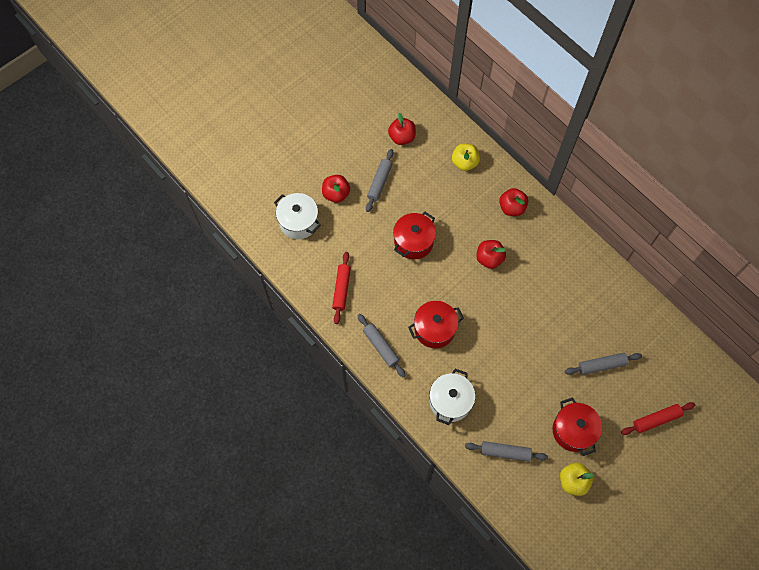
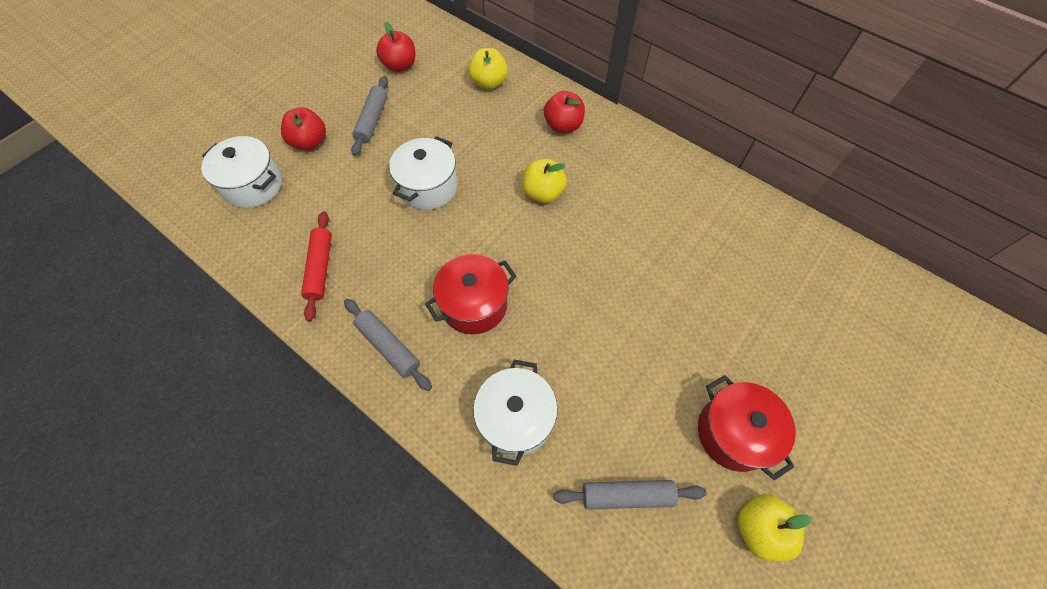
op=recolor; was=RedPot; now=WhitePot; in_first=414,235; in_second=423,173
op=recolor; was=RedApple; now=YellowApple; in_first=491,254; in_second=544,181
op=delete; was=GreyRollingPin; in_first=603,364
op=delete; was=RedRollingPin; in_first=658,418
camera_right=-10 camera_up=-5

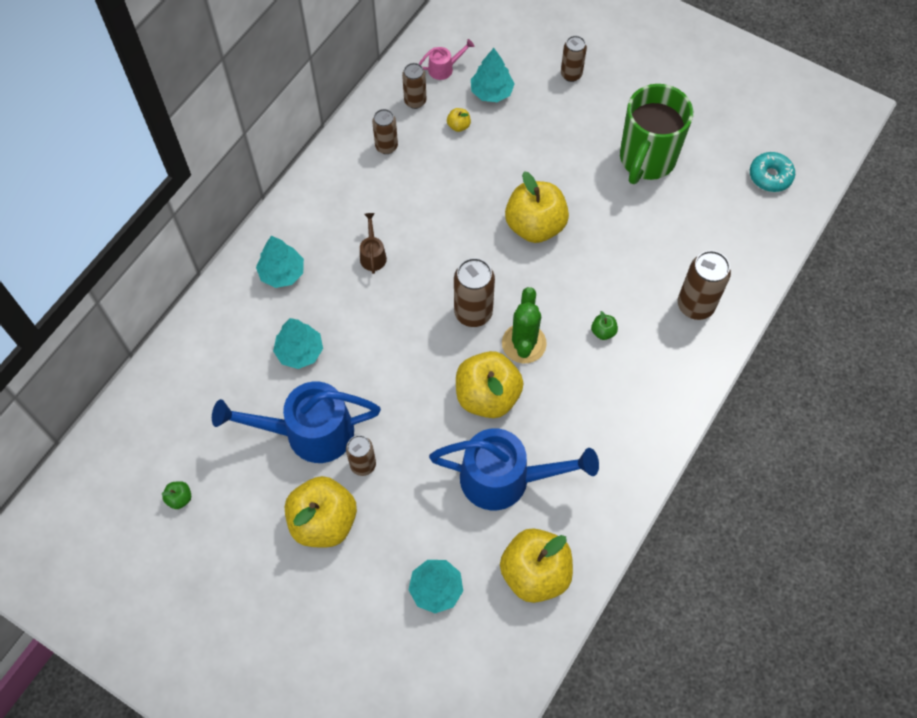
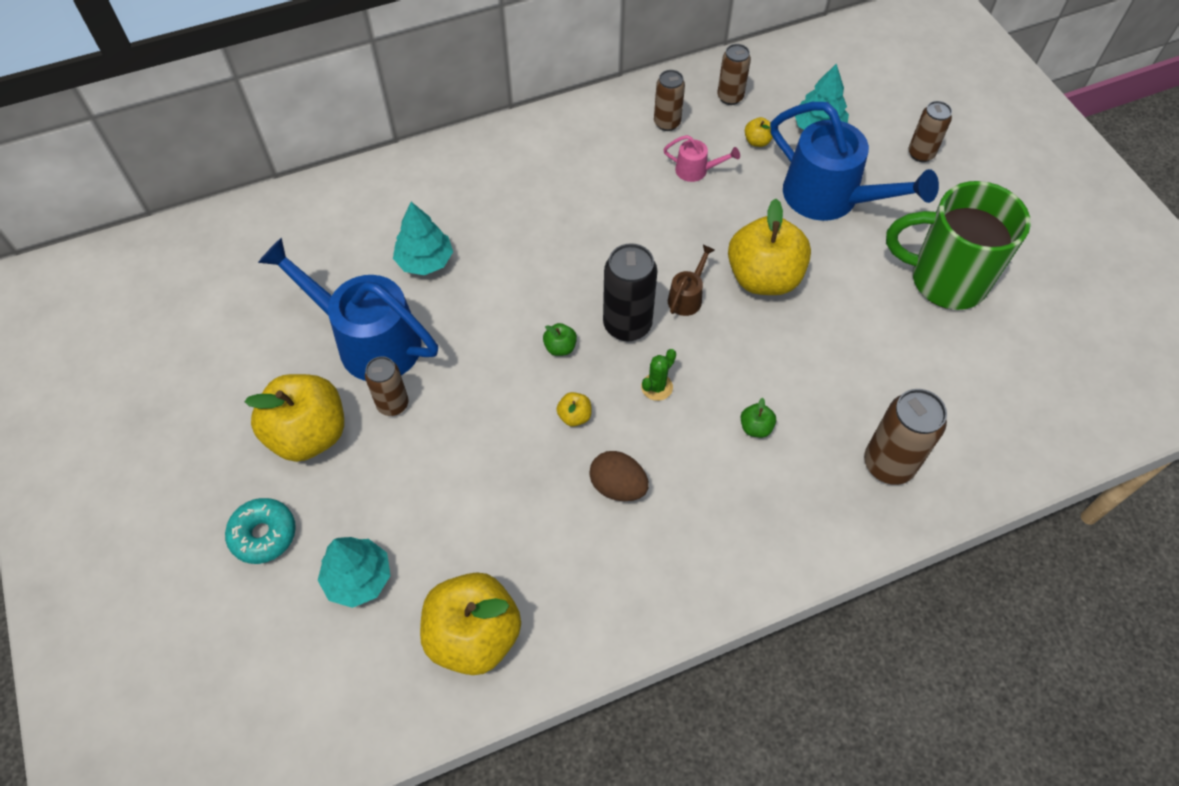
op=move; was=TurquoiseDonut; in_first=772,172; in_second=260,531
op=move; was=GreenApple; in_first=176,495; in_second=560,339
op=resize; was=YellowApple; in_first=489,384; in_second=574,409; ratio=0.4
op=insert; now=BrownEgg; in_second=619,476
op=recolor; was=BrownCan; now=BlackCan; in_first=474,292; in_second=630,292
op=resize; was=GreenCactus; in_first=524,325; in_second=658,375; ratio=0.55
op=move; was=PinkWateringCan; in_first=446,59; in_second=701,158
op=move; was=BrownWateringCan; in_first=373,243; in_second=691,280
op=move; was=BlueWateringCan; in_first=514,469; in_second=854,161
op=rotate; was=GreenMug; in_first=656,134; in_second=958,245; clockwise=45
op=delete; was=TurquoiseTree; in_first=280,262
camera_right=35 camera_up=-5

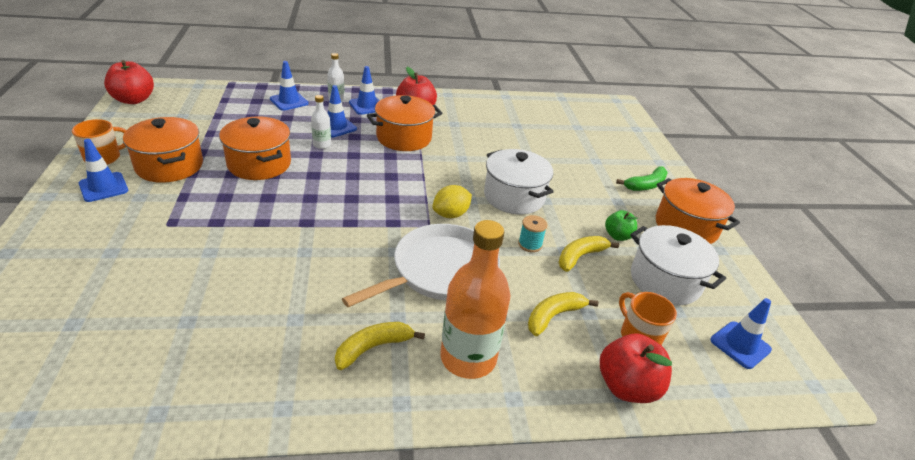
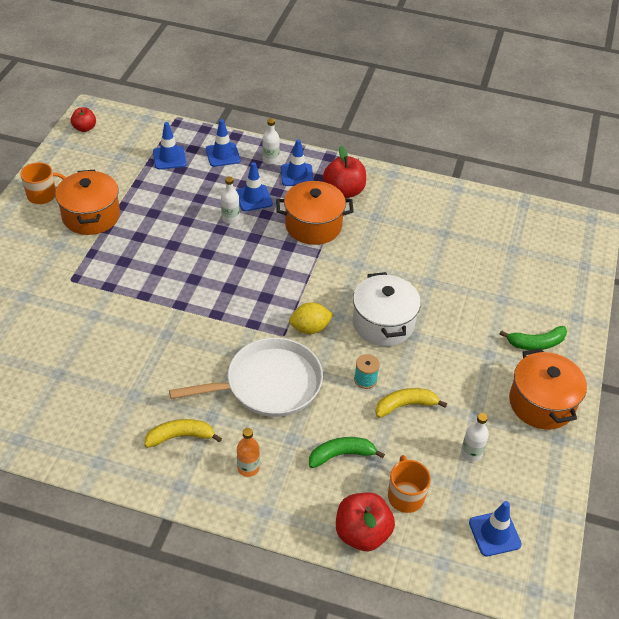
op=resize; was=RedApple; in_first=129,82; in_second=83,119; ratio=0.6
op=move; was=BlueTrafficCone; in_first=103,170; in_second=170,145
op=resize; was=OrangeBottle; in_first=475,299; in_second=248,452; ratio=0.47
op=recolor; was=YellowBanana; now=GreenBanana; in_first=563,314; in_second=347,452
op=replace; was=WhitePot; now=WhiteBottle; in_first=678,265; in_second=475,437
op=delete; was=OrangePot; in_first=255,148
op=delete; was=GreenApple; in_first=621,225
camera_right=25 camera_up=10

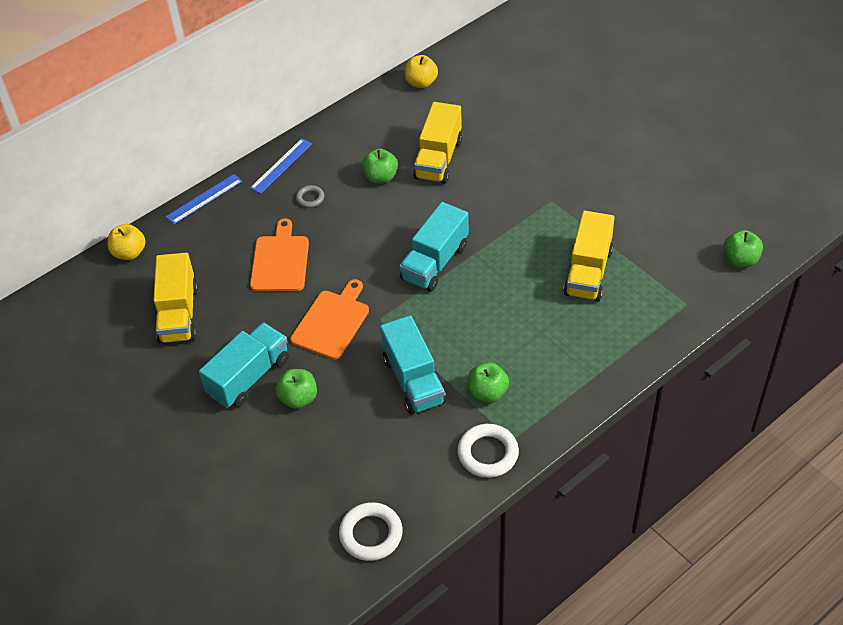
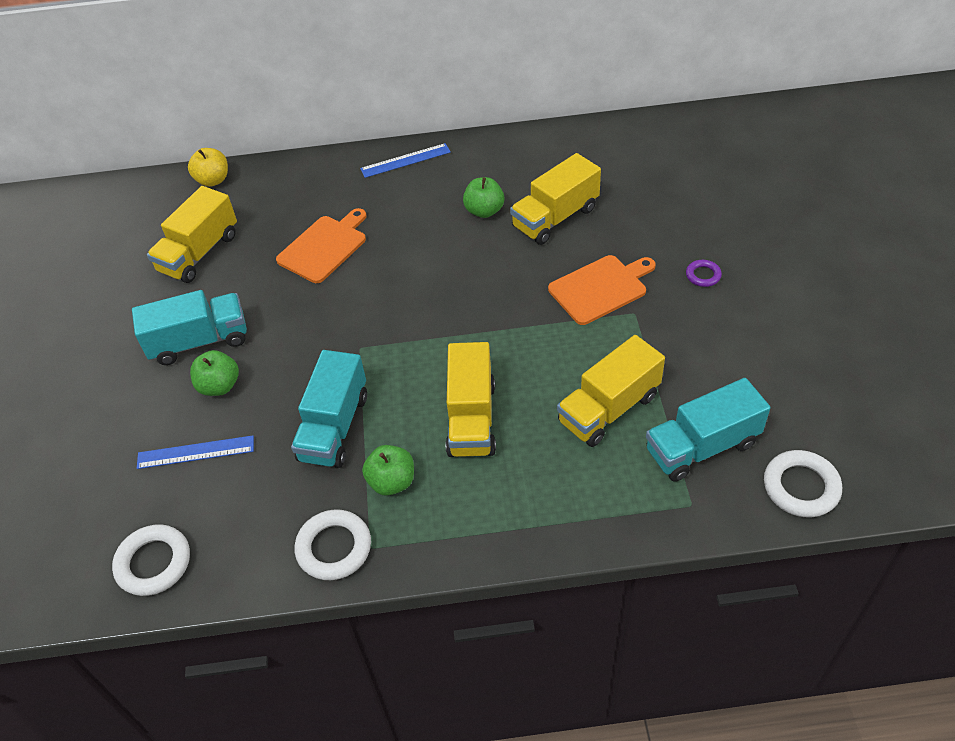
op=move; was=BlueRuler; in_first=204,199; in_second=195,452
op=insert; now=YellowTruck; in_second=471,399
op=move; was=OrangeCuttingBoard; in_first=329,319; in_second=602,290
op=move; was=TurquoiseTruck; in_first=434,247; in_second=708,430
op=insert; now=PurpleRing; in_second=704,273
op=replace; was=GreenApple; now=WhiteRing; in_first=743,248; in_second=803,483
op=delete; was=GreyRing; in_first=310,196
op=delete; was=YellowApple; in_first=421,71
camera_right=35 camera_up=0

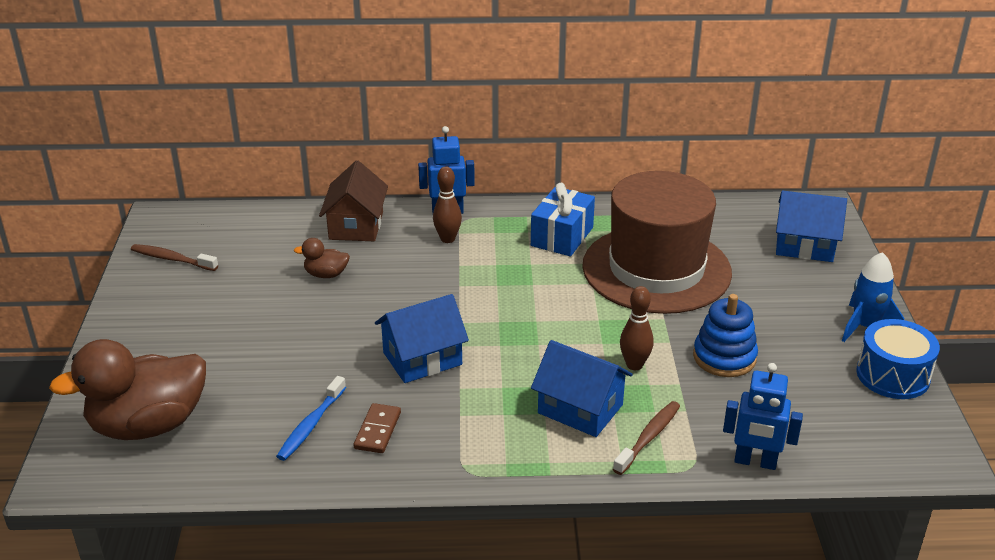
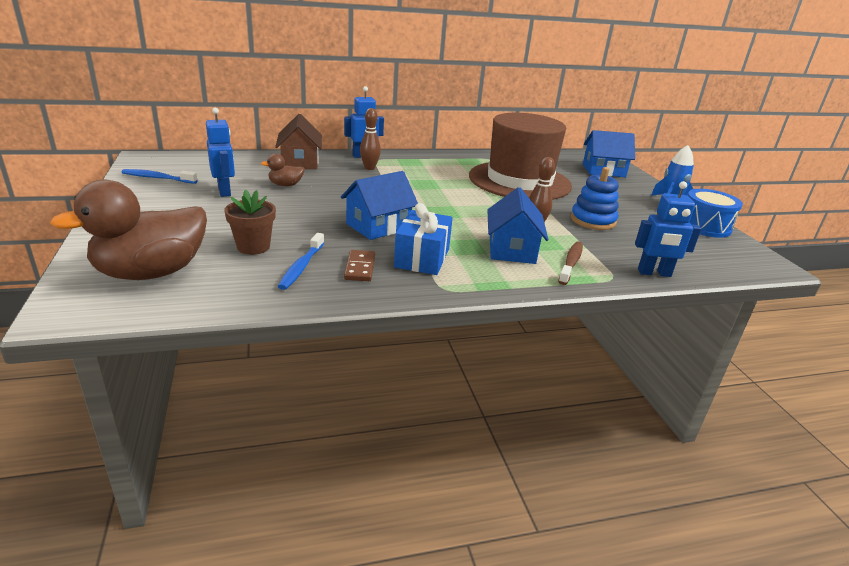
op=recolor; was=BrownToothbrush; now=BlueToothbrush; in_first=174,257; in_second=159,176
op=insert; now=BlueRobot; in_second=220,152
op=insert; now=BrownFlowerPot; in_second=250,222
op=move; was=BlueGift; in_first=563,219; in_second=423,239
op=rotate; was=BlueHouse; in_first=582,388; in_second=518,225; clockwise=75
camera_right=-15 camera_up=-5

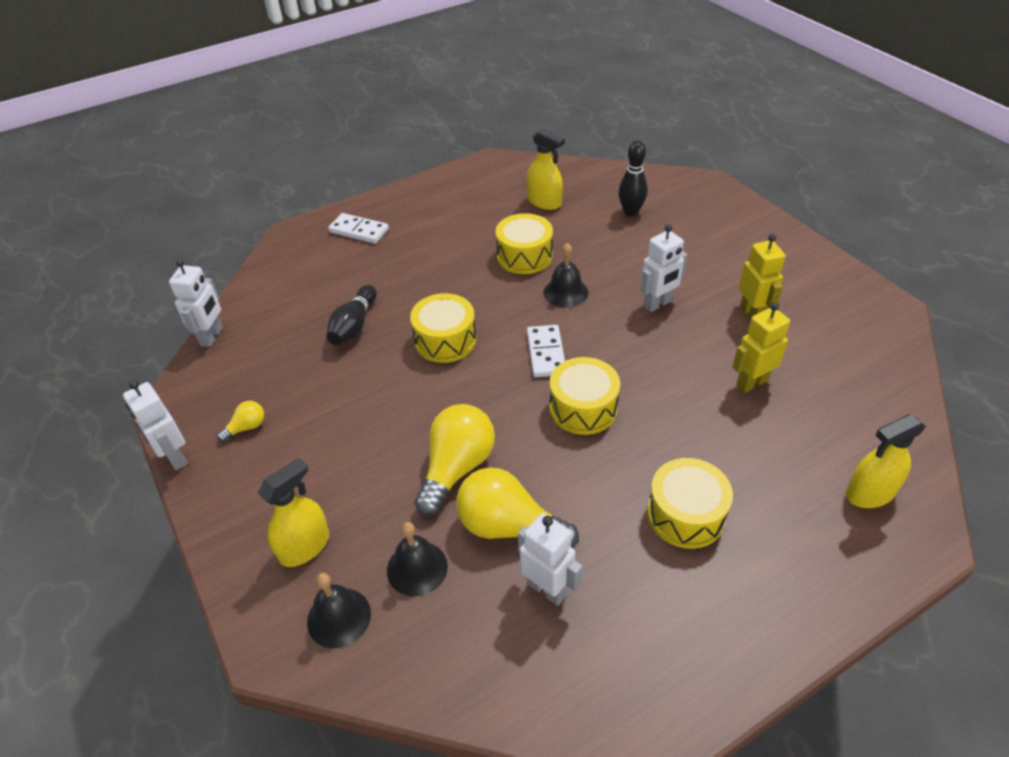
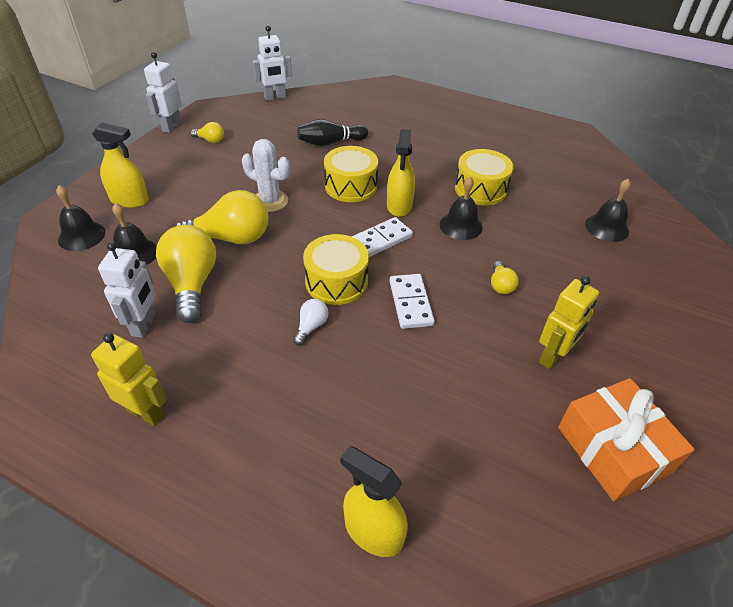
op=move; was=YellowRobot; in_first=761,347; in_second=129,379
op=insert; now=WhiteCactus; in_second=266,175
op=insert; now=WhiteLightBulb; in_second=311,322
op=move; was=YellowSprayBottle; in_first=546,169; in_second=401,173
op=move; was=WhiteDomino; in_first=358,228; in_second=412,301
op=replace; was=WhiteRobot; now=YellowLightBulb; in_first=664,268; in_second=505,277
op=insert; now=OrangeGift; in_second=626,439
op=replace; was=BlackBowlingPin; now=BlackBell; in_first=633,178; in_second=608,210
op=delete; was=YellowDrum; in_first=690,503
camera_right=55 camera_up=0

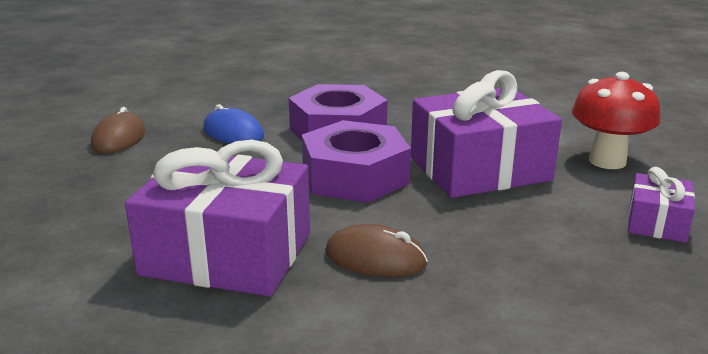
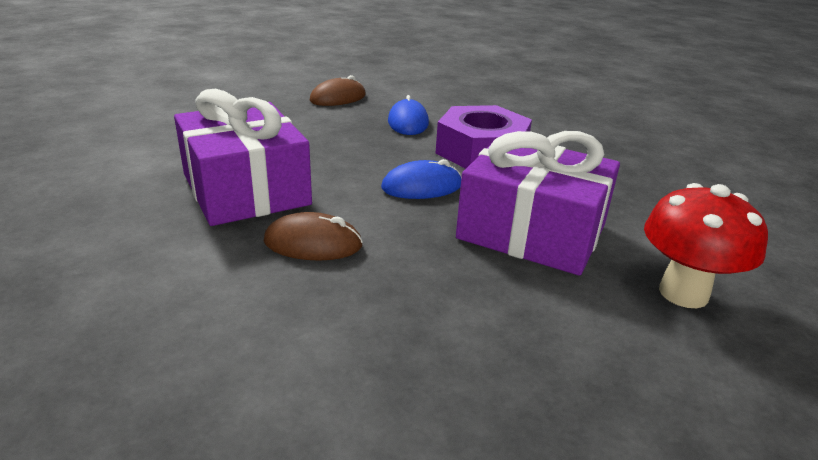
op=rotate; was=BrownMouse; in_first=376,250; in_second=313,236; clockwise=-60
op=replace; was=PurpleNut; now=BlueMouse; in_first=356,161; in_second=421,179
op=delete; was=PurpleGift; in_first=661,205
camera_right=45 camera_up=5

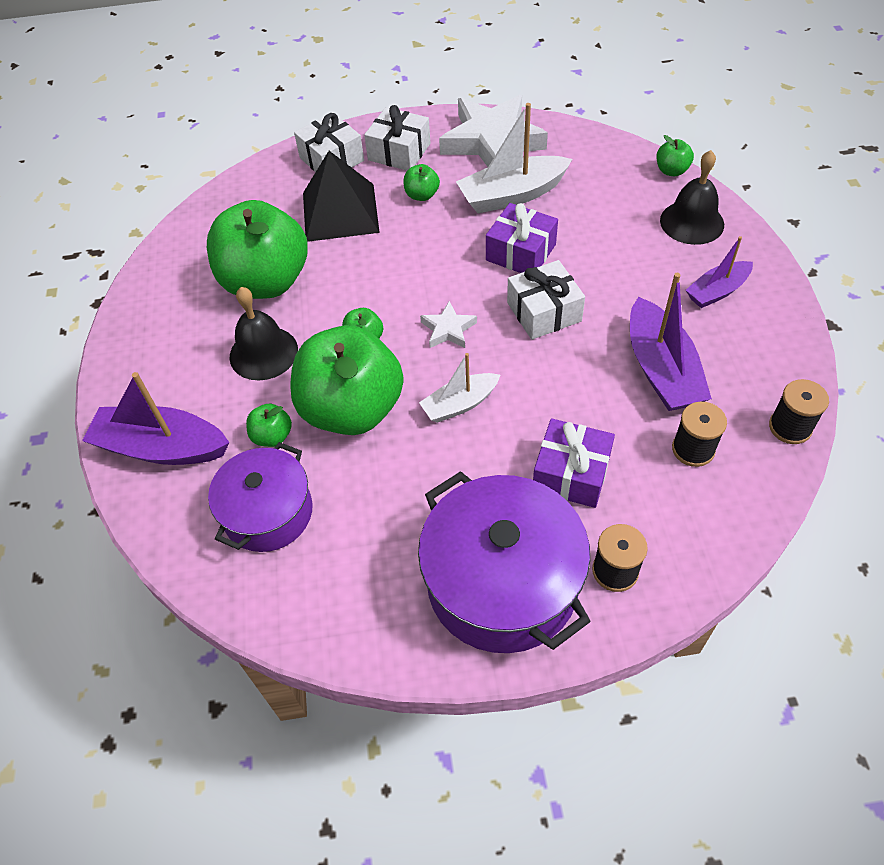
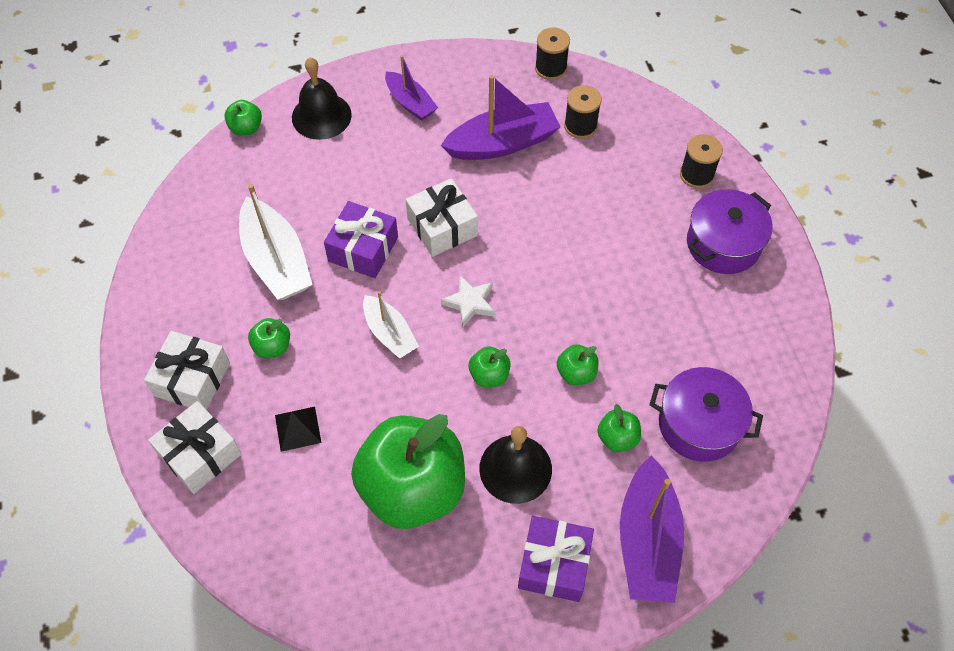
op=resize; was=BlackPyramid; in_first=341,196; in_second=298,429; ratio=0.48
op=move; was=WhiteBoat; in_first=459,388; in_second=391,325
op=move; was=PurpleGift; in_first=574,463; in_second=556,559
op=resize; was=GreenApple; in_first=347,380; in_second=578,364; ratio=0.4
op=resize; was=PurplePot; in_first=504,562; in_second=729,231; ratio=0.64
op=delete; was=WhiteStar; in_first=493,131
camera_right=-100 camera_up=5

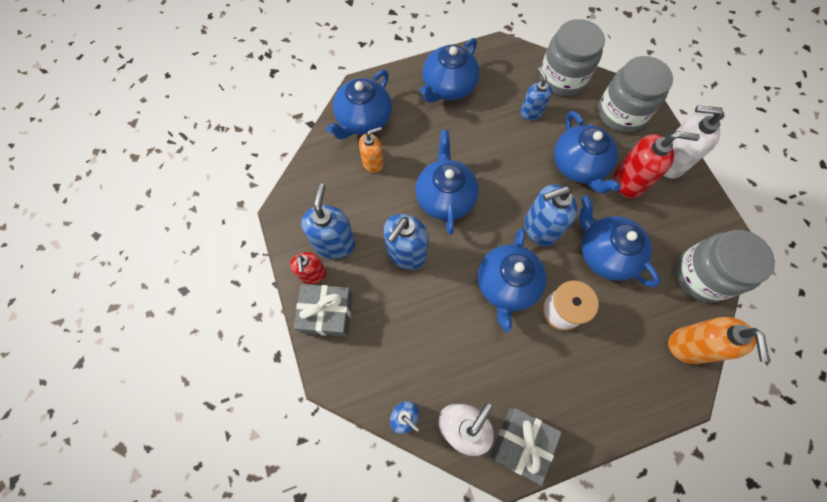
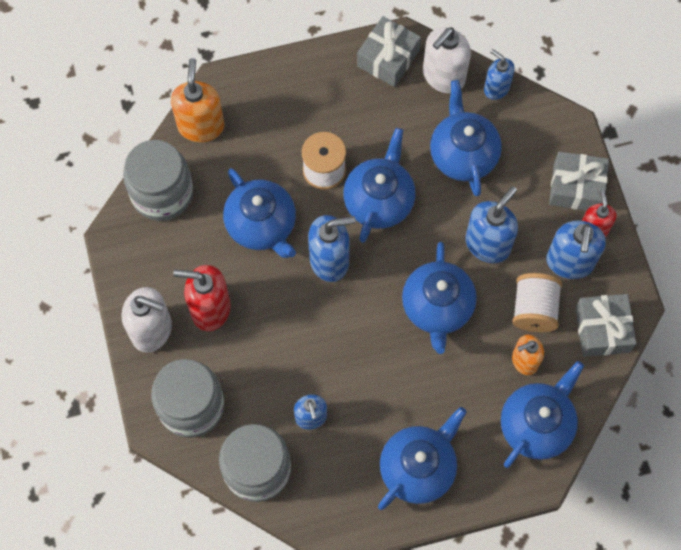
op=move; was=BlueTeapot; in_first=587,152; in_second=466,138
op=insert; now=WhiteSpool; in_second=537,302
op=insert; now=GreyGift; in_second=606,325
camera_right=-175 camera_up=0

